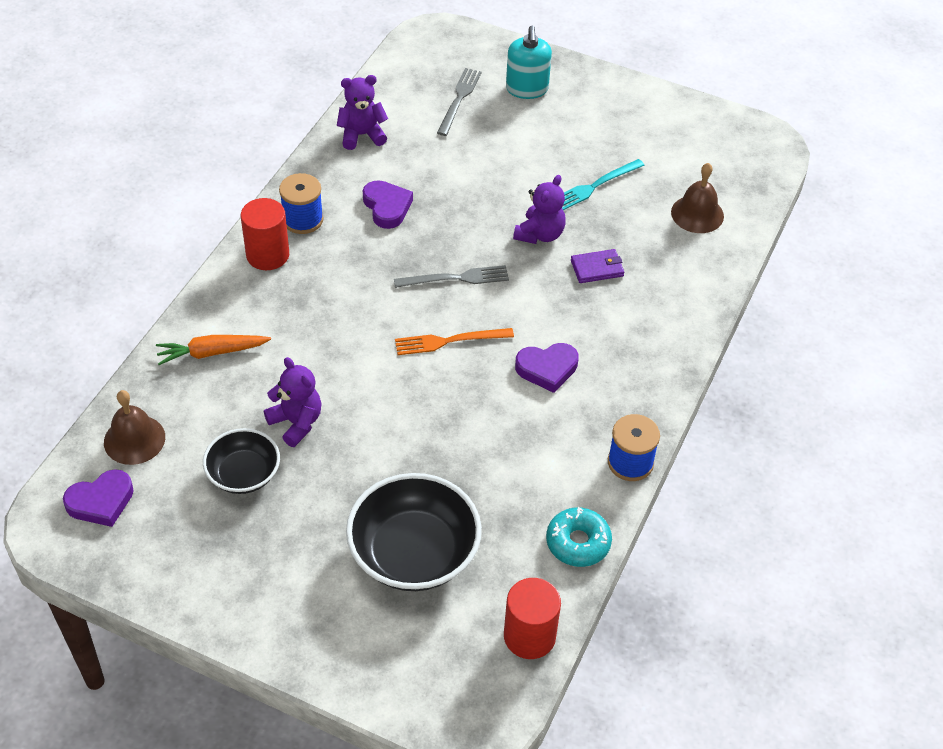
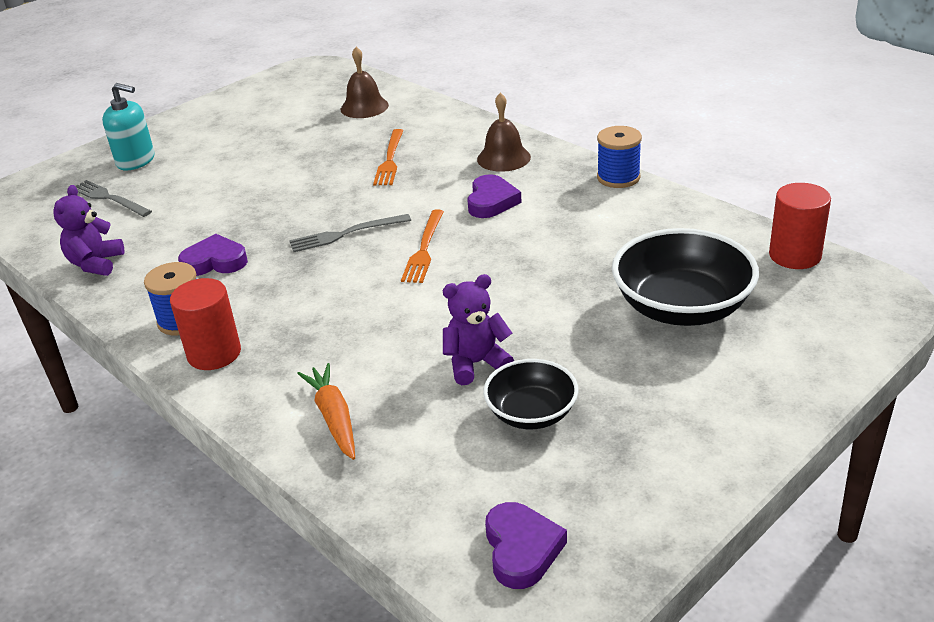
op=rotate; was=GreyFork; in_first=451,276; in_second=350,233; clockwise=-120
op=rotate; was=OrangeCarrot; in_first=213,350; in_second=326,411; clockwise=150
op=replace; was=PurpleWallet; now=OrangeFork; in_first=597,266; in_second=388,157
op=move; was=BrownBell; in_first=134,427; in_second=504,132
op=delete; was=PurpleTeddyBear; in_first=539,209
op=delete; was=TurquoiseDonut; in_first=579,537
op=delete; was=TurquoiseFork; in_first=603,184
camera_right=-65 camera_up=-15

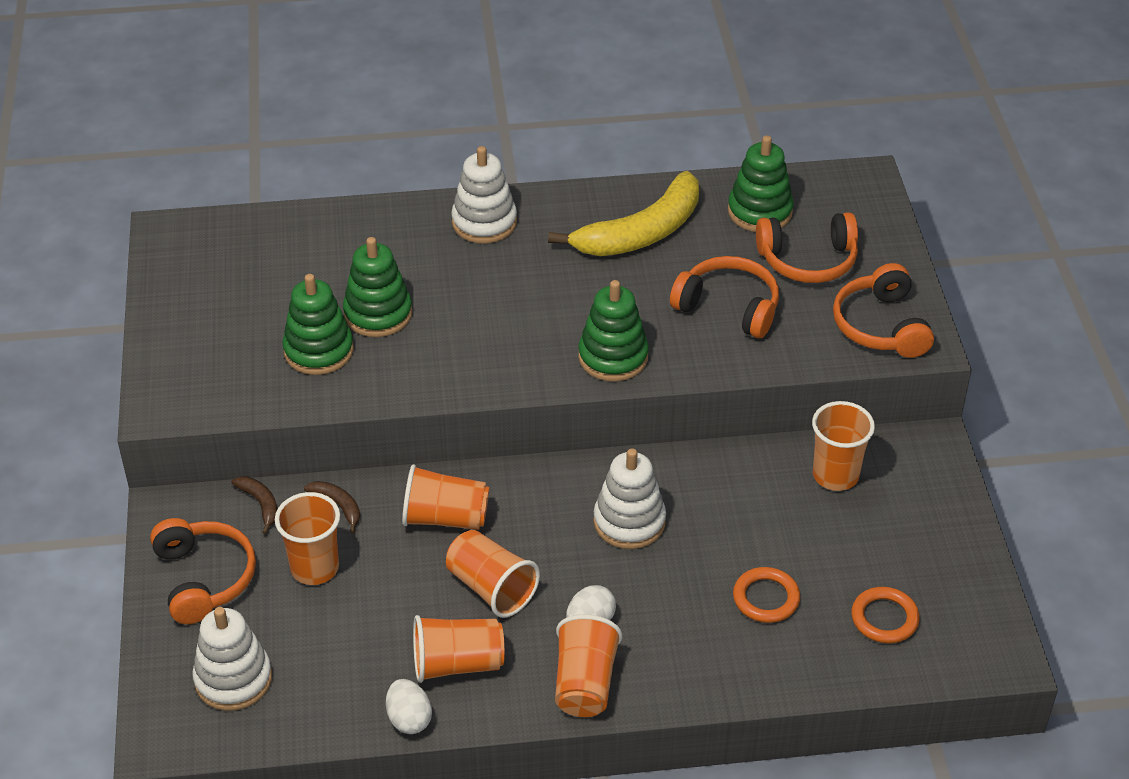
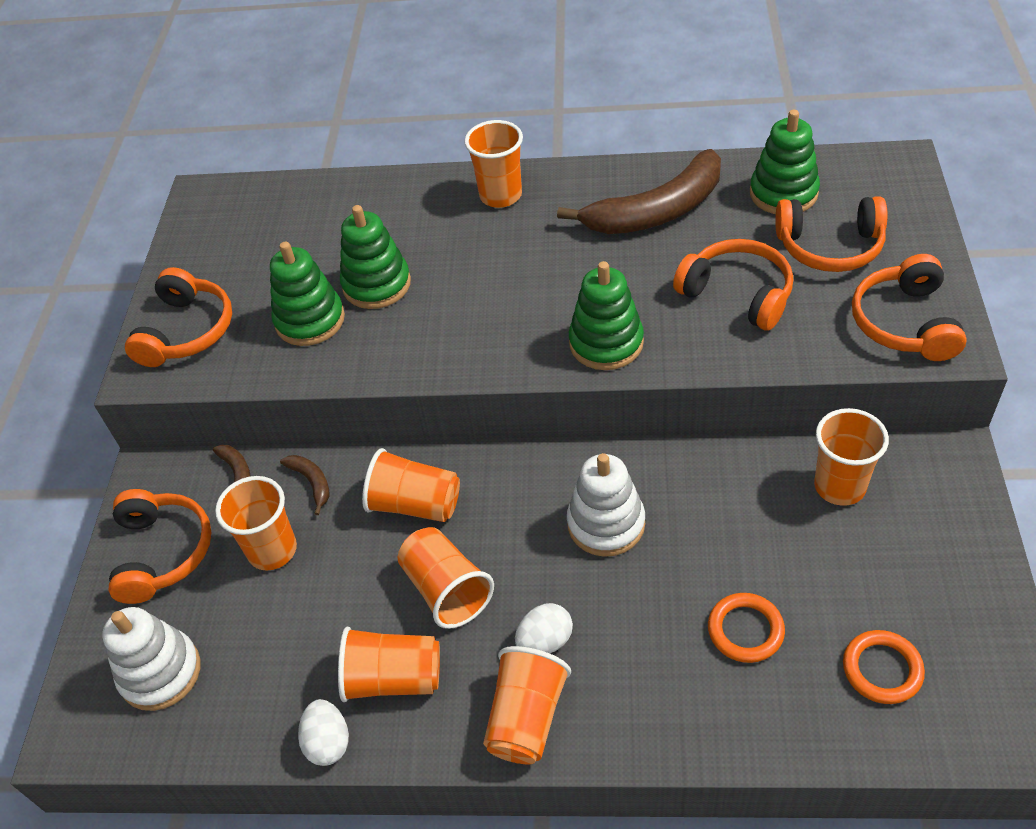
op=insert; now=OrangeHeadphones; in_second=178,317
op=replace; was=WhiteStackingToy; now=OrangeCup; in_first=484,195; in_second=493,164
op=recolor; was=YellowBanana; now=BrownBanana; in_first=623,213; in_second=639,191
camera_right=15 camera_up=5

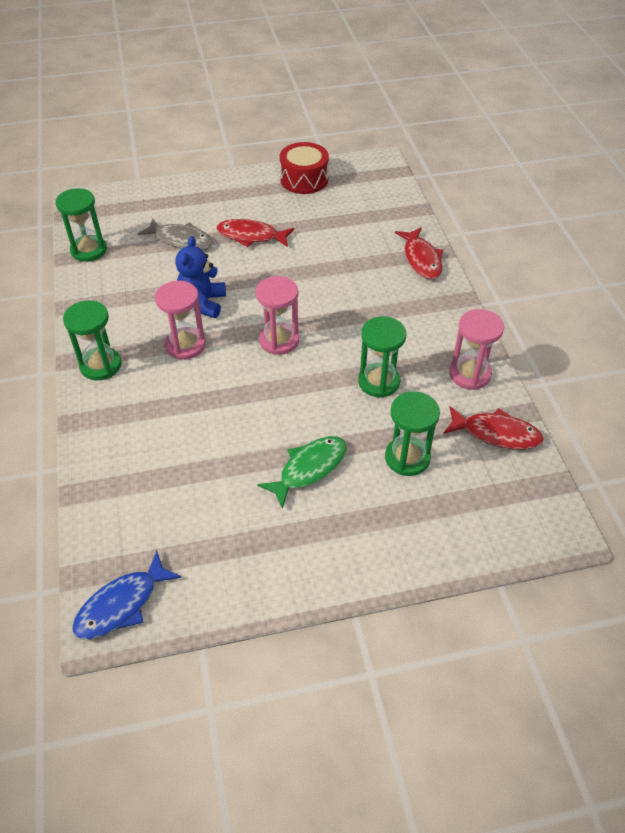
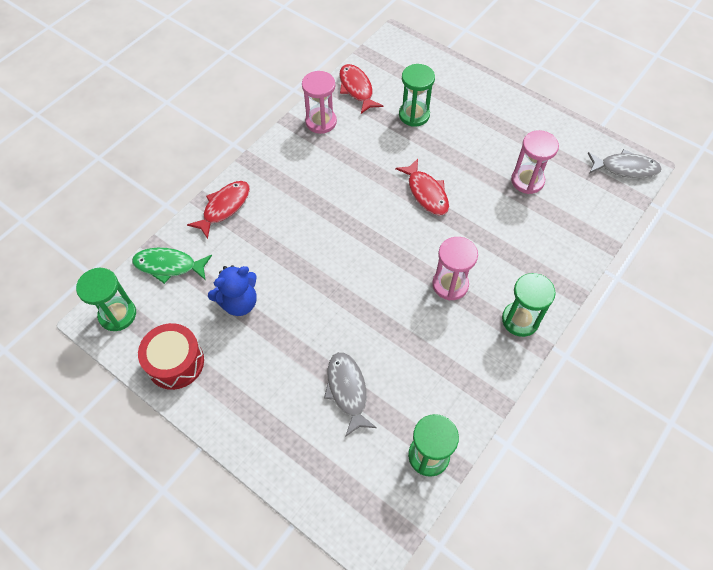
op=move; was=GreenHourglass; in_first=382,357; in_second=106,299
op=move; was=GreenFish; in_first=302,472; in_second=172,266
op=move; was=BlueTeddyBear; in_first=200,277; in_second=232,290
op=move; was=RedFish; in_first=255,233; in_second=422,187
op=move; was=PinkHourglass; in_first=277,315; in_second=535,162
op=recolor; was=BlueFish; now=GreyFish; in_first=127,595; in_second=625,163
camera_right=-130 camera_up=10

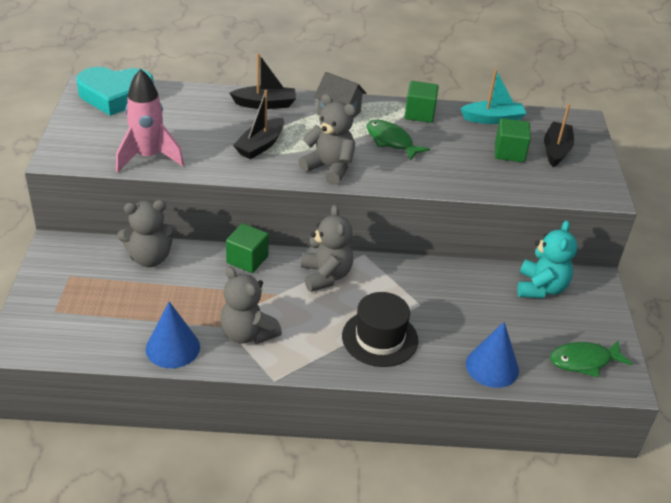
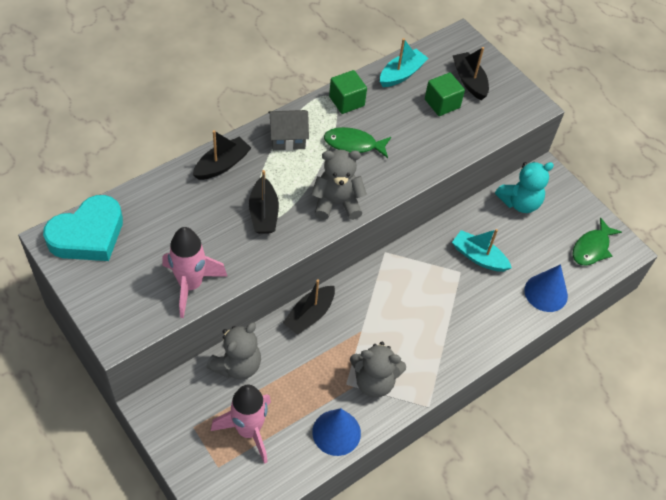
op=insert; now=PinkRocket; in_second=241,424
op=replace; was=GreenCube; now=BlackBoat; in_first=247,248; in_second=309,307
op=insert; now=TurquoiseBoat; in_second=482,250
op=rotate; was=TurquoiseTeddyBear; in_first=547,259; in_second=524,187; clockwise=90
op=delete; was=GreyTeddyBear; in_first=327,248
op=delete; was=BlackHat; in_first=380,329
camera_right=-40 camera_up=15

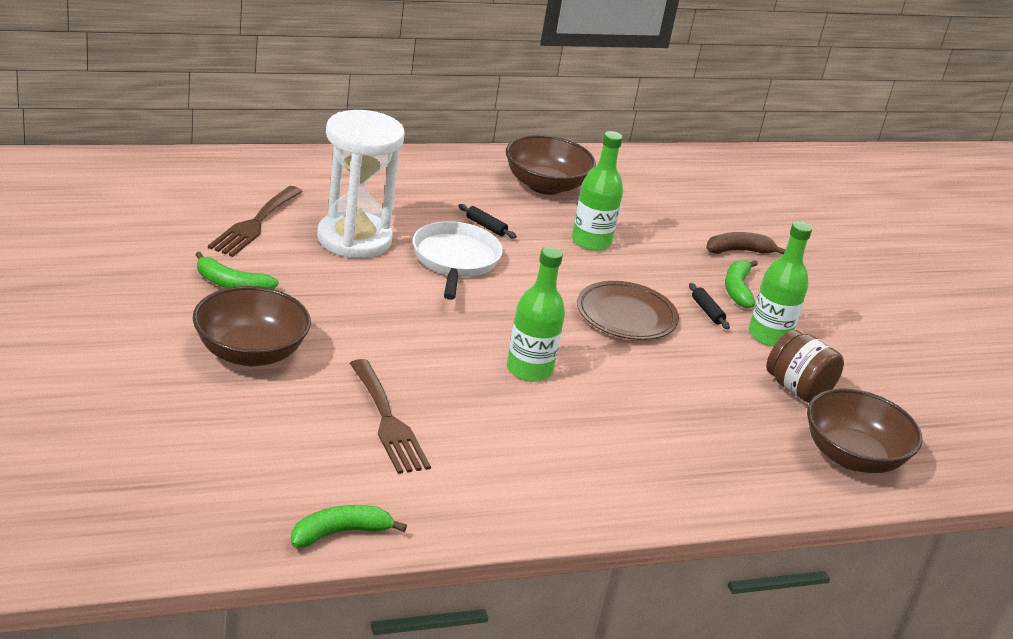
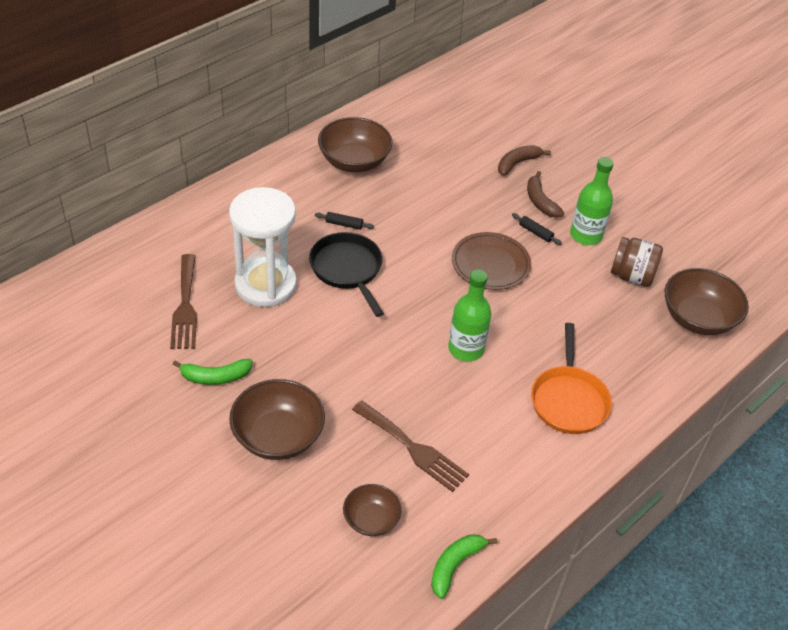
op=recolor; was=WhitePan; now=BlackPan; in_first=458,260; in_second=346,274
op=insert; now=BrownBowl; in_second=372,510
op=recolor; was=GreenBanana; now=BrownBanana; in_first=741,284; in_second=545,194
op=insert; now=OrangePan; in_second=571,378
op=delete; was=GreenBottle; in_first=597,191
camera_right=-25 camera_up=15

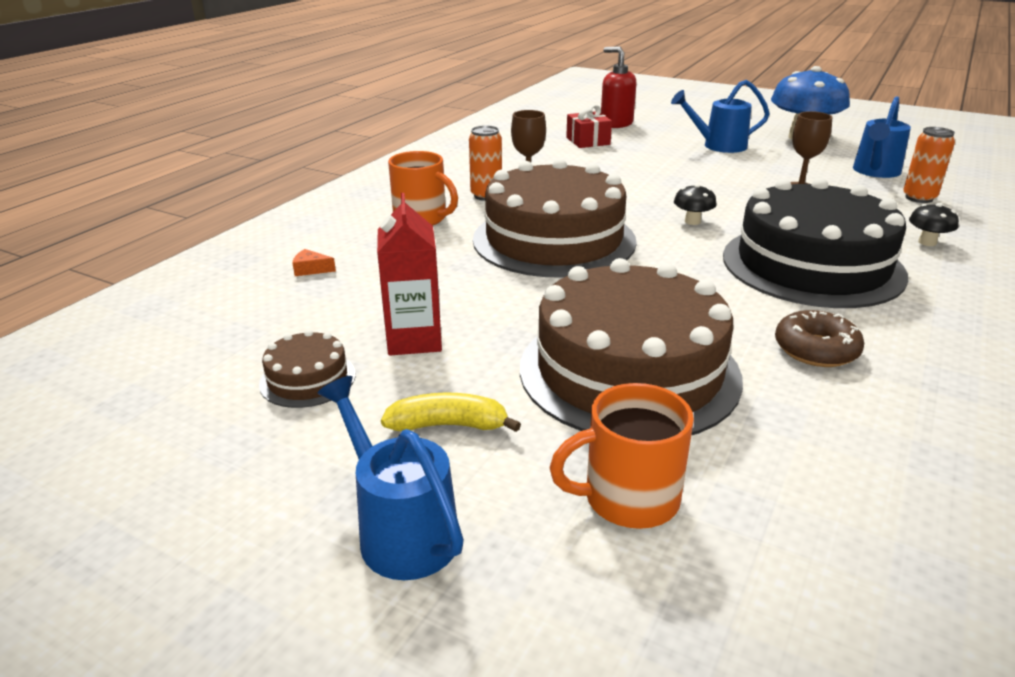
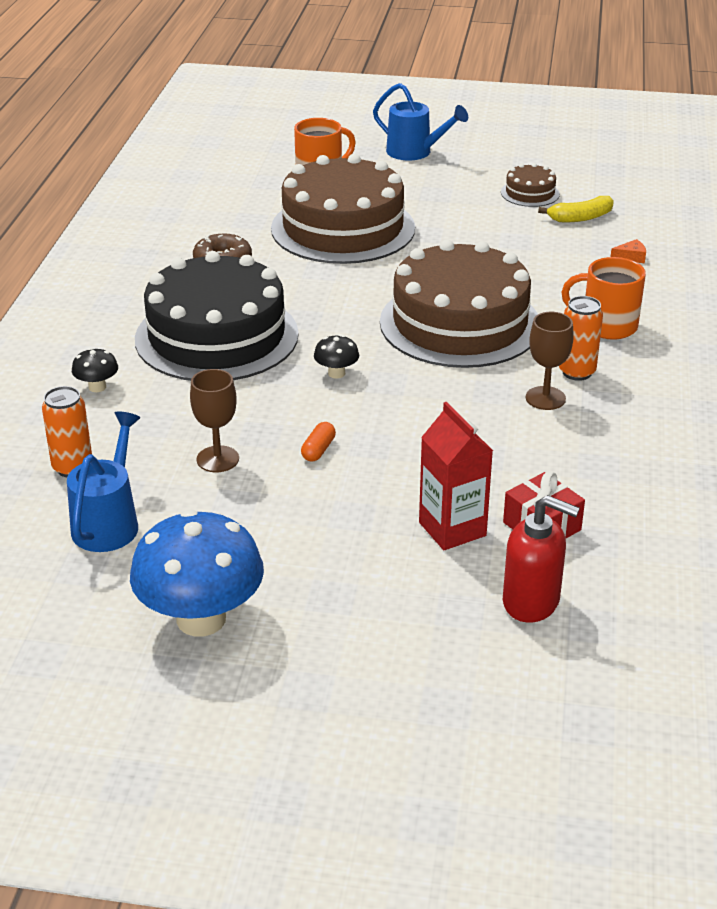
op=insert; now=OrangeCapsule; in_second=318,442
op=move; was=RedCarton; in_first=409,274; in_second=456,476
op=move; was=YellowBanana; in_first=451,412; in_second=576,209
op=delete; was=BlueWateringCan; in_first=720,116
camera_right=160 camera_up=5

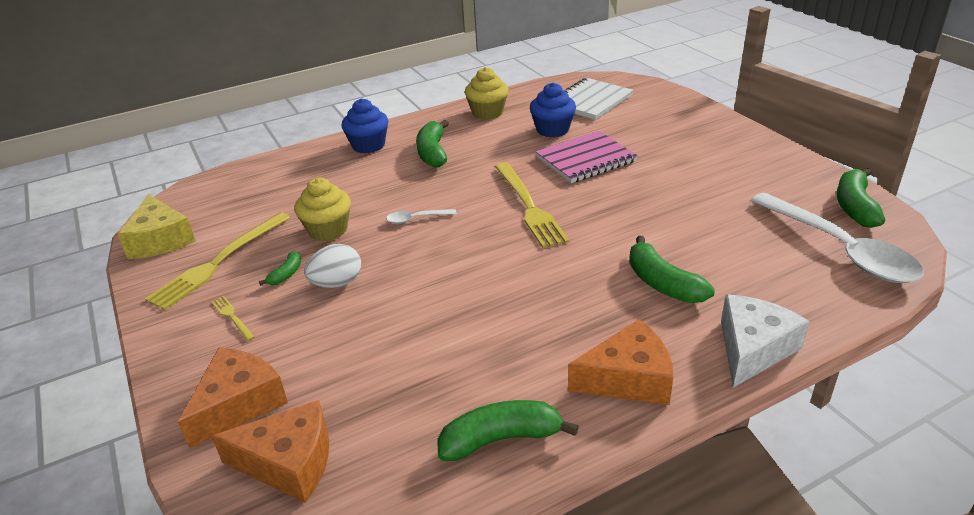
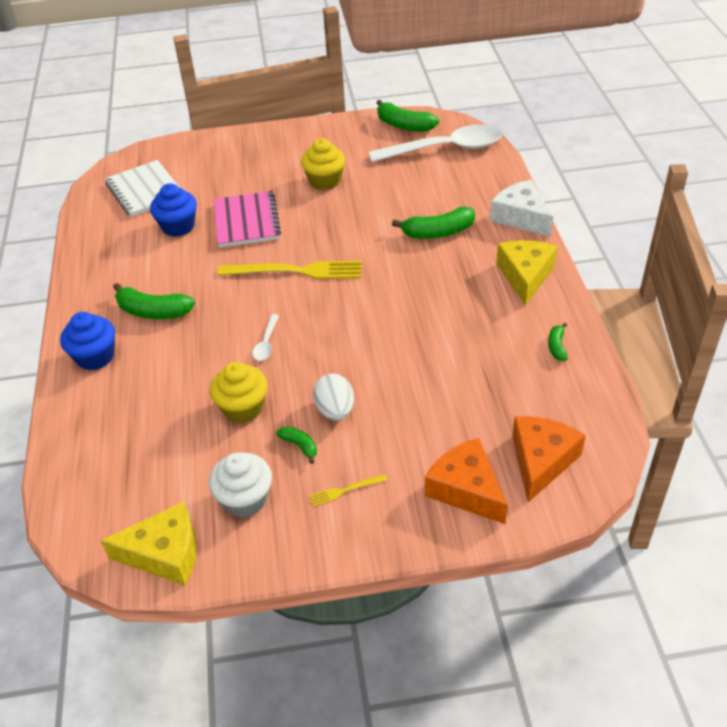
op=replace; was=YellowFork; now=WhiteCupcake; in_first=217,261; in_second=240,484
op=move; was=YellowCupcake; in_first=487,93; in_second=323,164
op=recolor; was=OrangeCheese; now=YellowCheese; in_first=620,362; in_second=527,273
op=resize; was=GreenBanana; in_first=508,430; in_second=558,342; ratio=0.53
camera_right=-70 camera_up=10

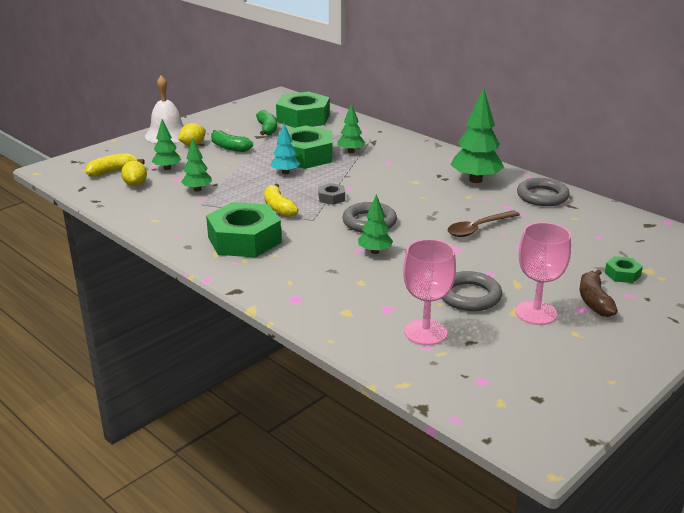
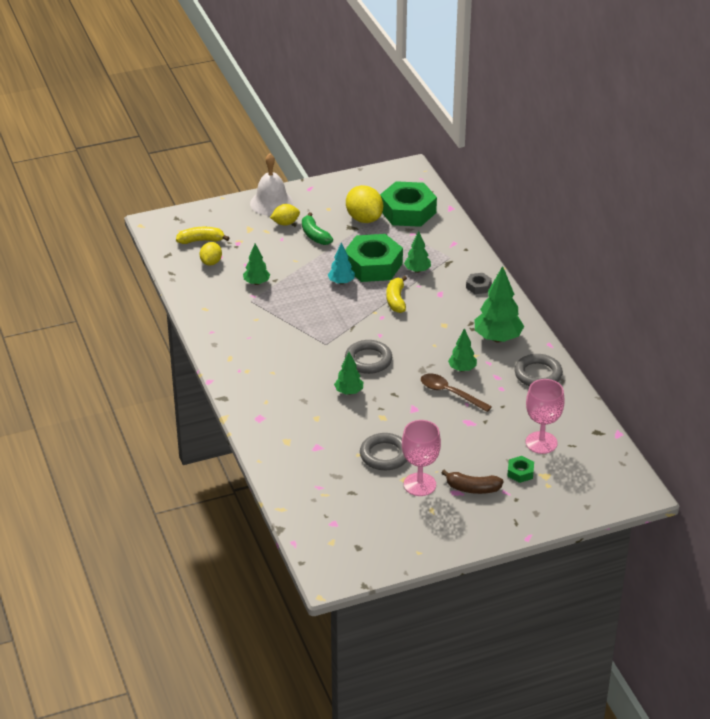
op=replace; was=GreenBanana; now=YellowLemon; in_first=266,122; in_second=364,204
op=move; was=YellowBanana; in_first=281,200; in_second=396,294
op=rotate; was=BrownSpoon; in_first=483,223; in_second=456,393; clockwise=45
op=rotate; was=BrownBanana; in_first=599,293; in_second=472,482; clockwise=-105
op=move; was=GreenTree; in_first=166,144; in_second=462,350
op=move; was=GreyNut; in_first=331,194; in_second=479,283
op=move; was=PinkGoblet; in_first=429,292; in_second=545,416
op=delete; was=GreenNut; in_first=244,230
camera_right=25 camera_up=10

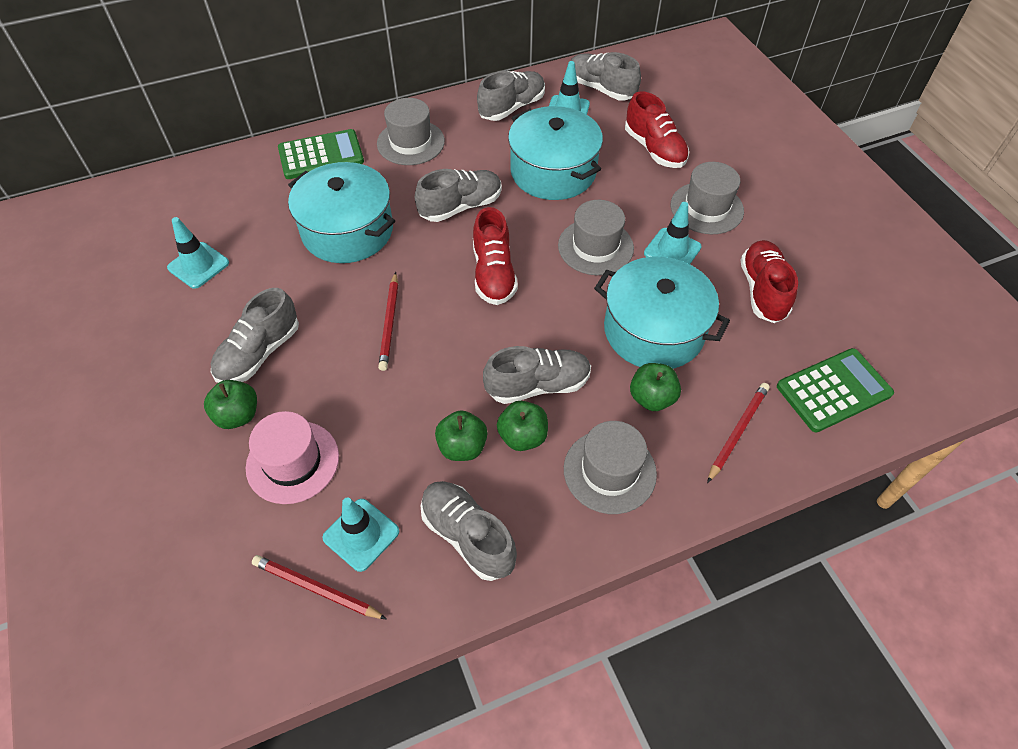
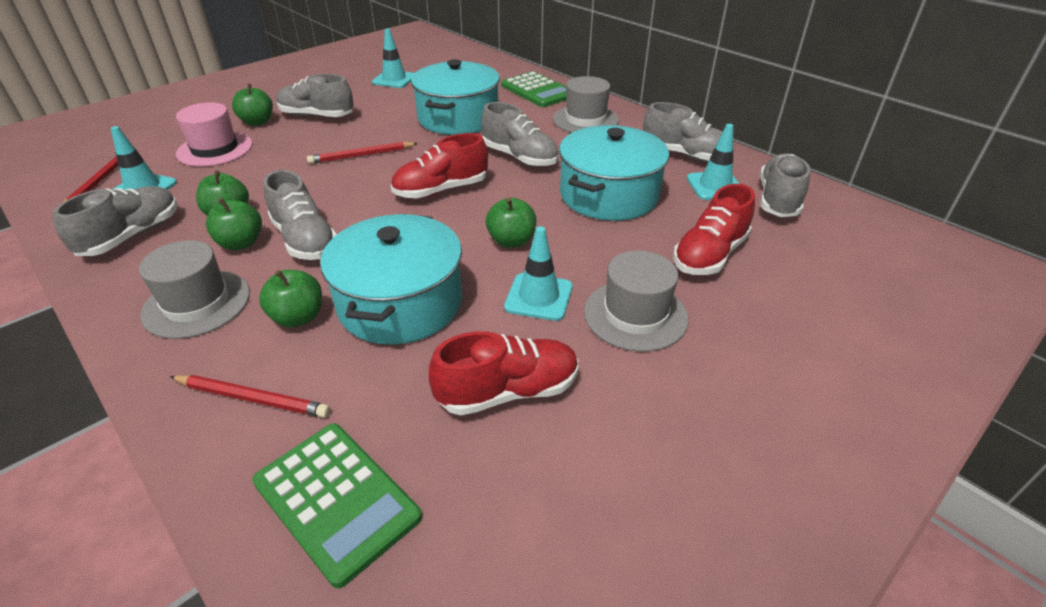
op=replace; was=GreyHat; now=GreenApple; in_first=596,237; in_second=511,223
camera_right=70 camera_up=-15

